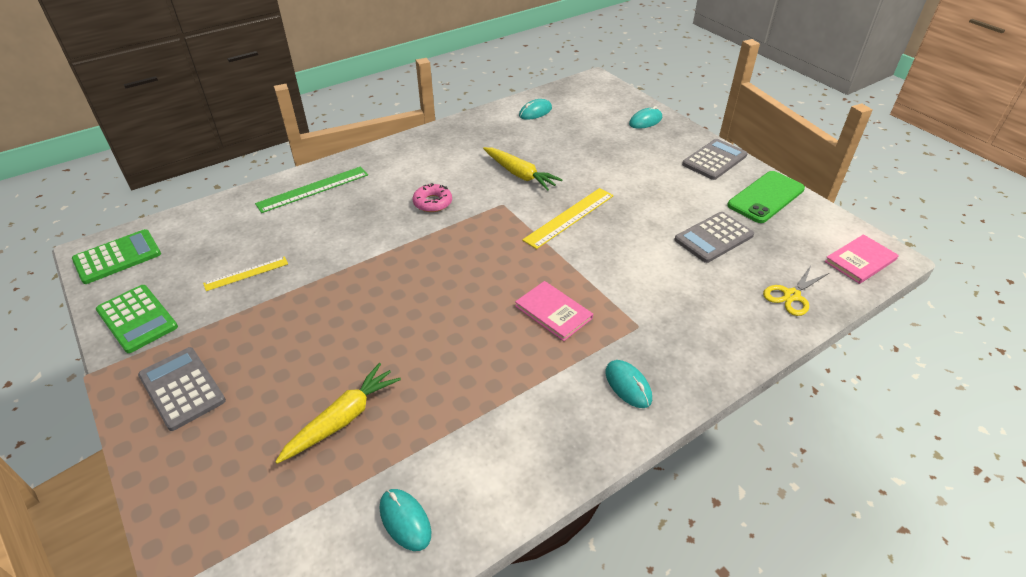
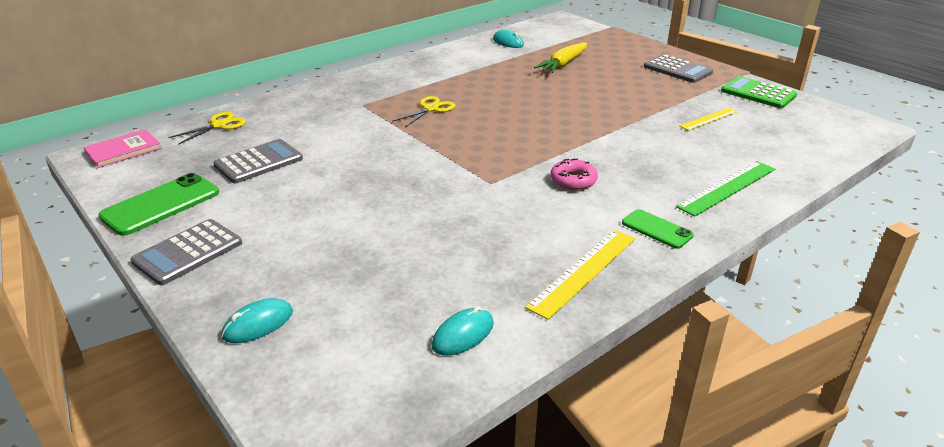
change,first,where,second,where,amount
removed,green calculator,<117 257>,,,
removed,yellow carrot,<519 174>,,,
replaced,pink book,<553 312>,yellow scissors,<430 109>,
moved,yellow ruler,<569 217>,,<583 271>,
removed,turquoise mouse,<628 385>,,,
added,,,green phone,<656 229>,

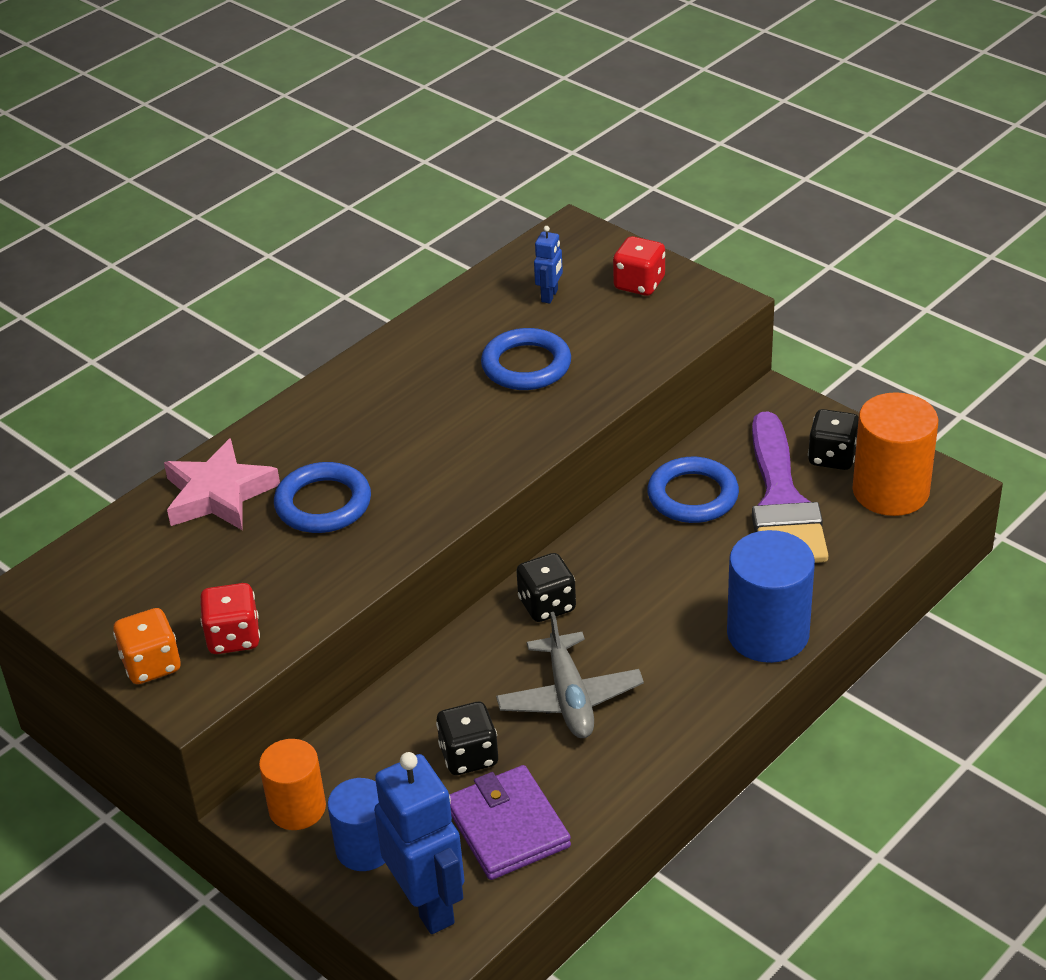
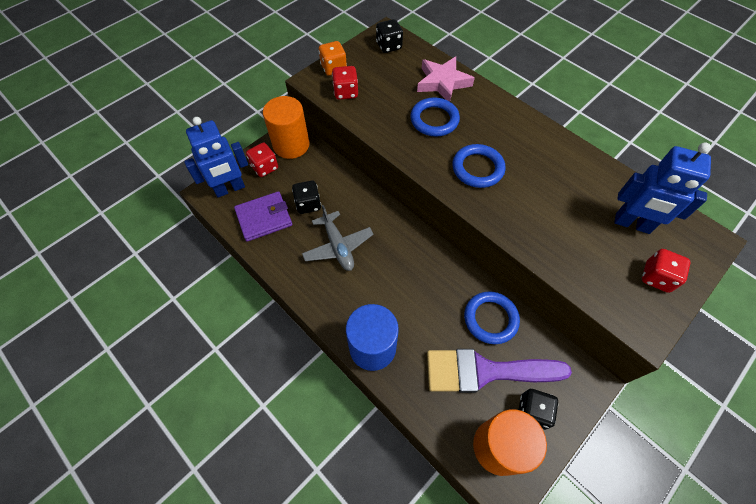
change,first,where,second,where,amount
resized,orange cylinder,<297 808>,,<291 145>,x1.54
replaced,blue cylinder,<365 848>,red dice,<265 167>,
moved,blue ring,<526 365>,,<477 168>,
turned,grey plane,<569 698>,,<338 246>,105 degrees counterclockwise
moved,black dice,<547 605>,,<389 46>,
resized,blue robot,<550 296>,,<632 224>,x2.12

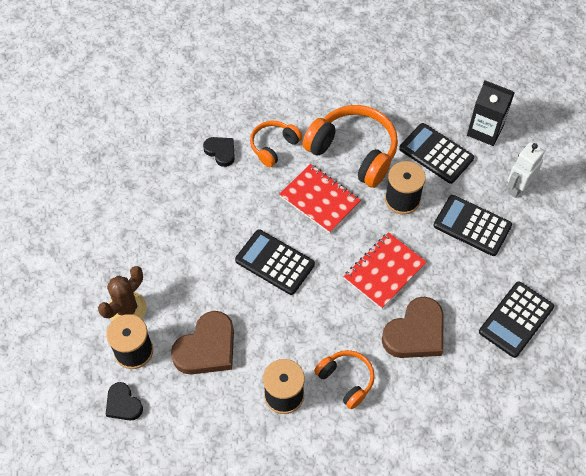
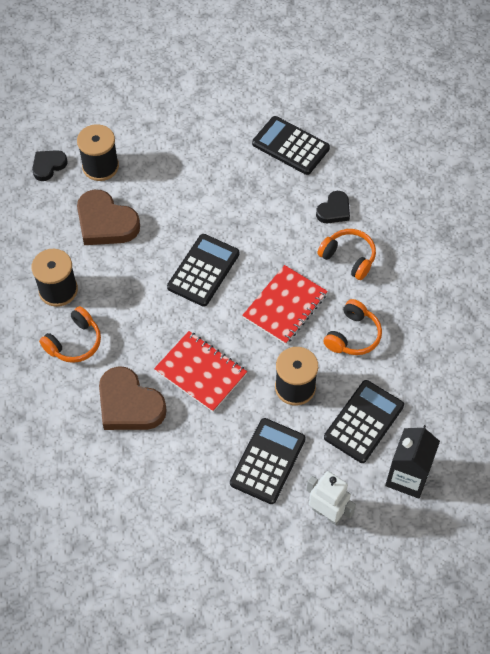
change,first,where,second,where,amount
removed,brown cactus,<127 309>,,,
resized,orange headphones,<354 152>,,<353 335>,x0.56
moved,black calculator,<516 319>,,<290 146>,

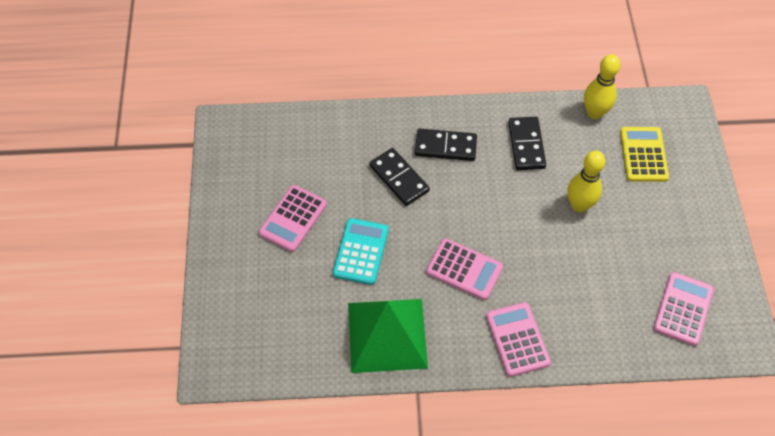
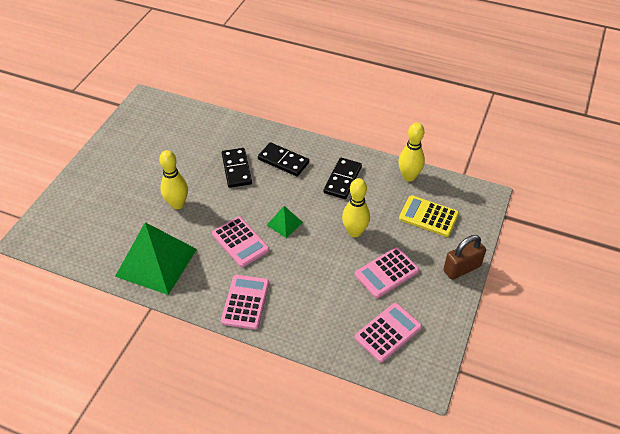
change,first,where,second,where,amount
moved,pink calculator,<293 218>,,<386 273>,
replaced,turquoise calculator,<361 251>,yellow bowling pin,<177 204>,
turned,yellow calculator,<643 154>,,<428 216>,90 degrees counterclockwise
added,,,green pyramid,<284 223>,
added,,,brown padlock,<461 268>,

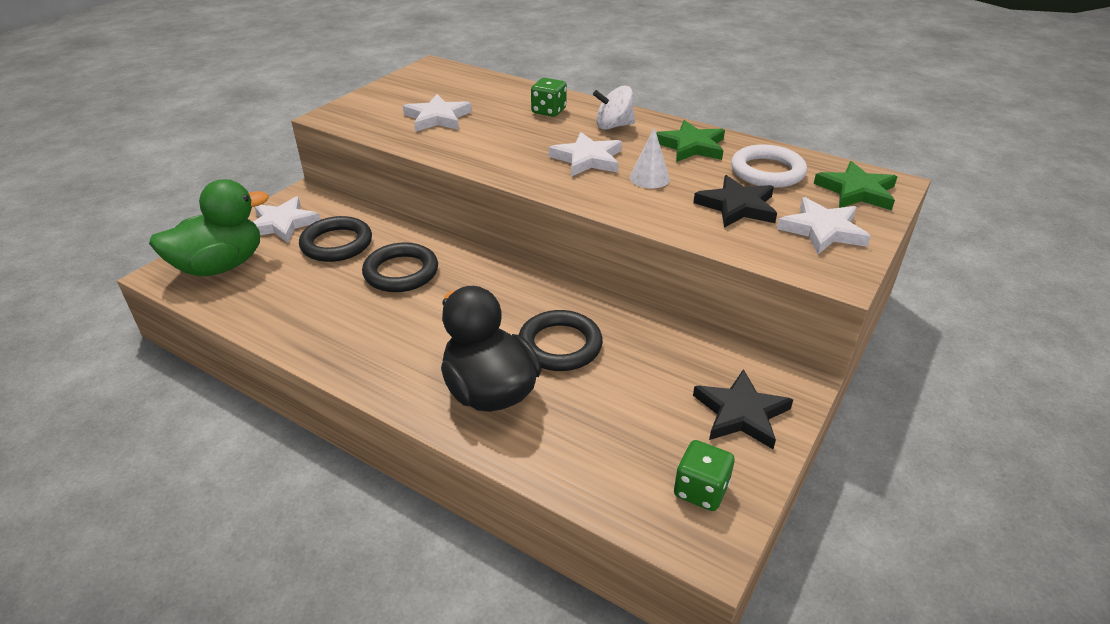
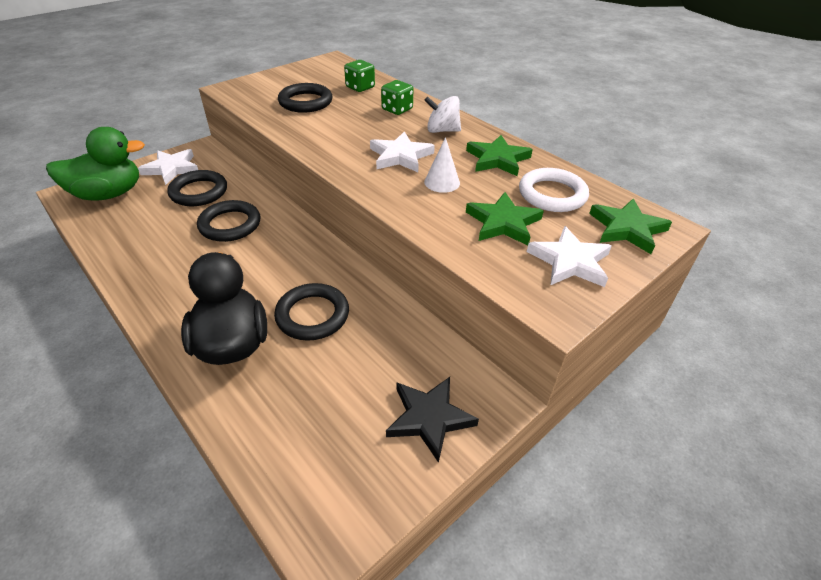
change,first,where,second,where,amount
replaced,white star,<437 118>,black ring,<305 102>,
moved,green dice,<700 490>,,<360 87>,
recoloured,black star,<737 206>,green star,<503 223>,

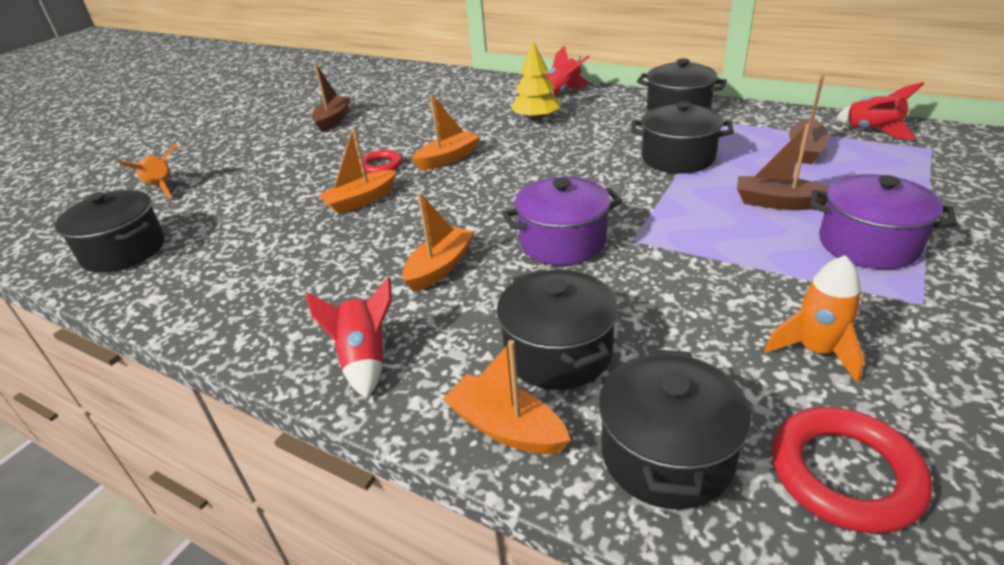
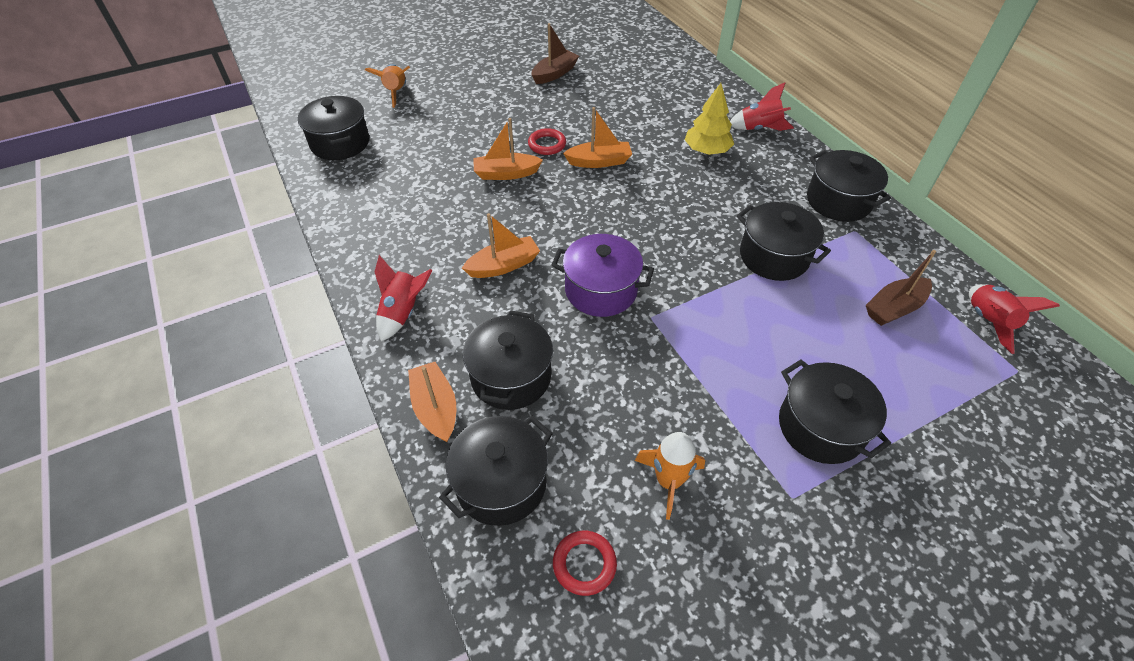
change,first,where,second,where,amount
removed,brown boat,<778 203>,,,
resized,red ring,<844 474>,,<584 564>,x0.63
recoloured,purple pot,<868 244>,black pot,<821 427>,

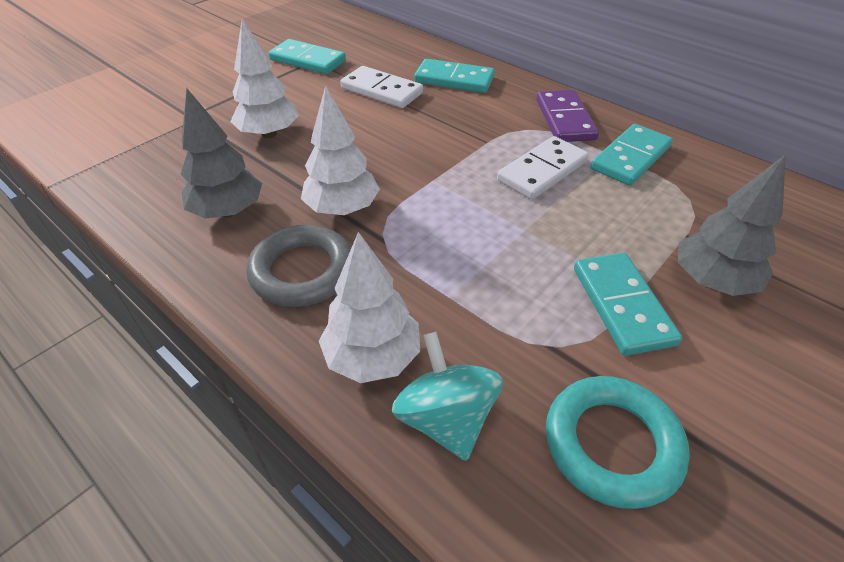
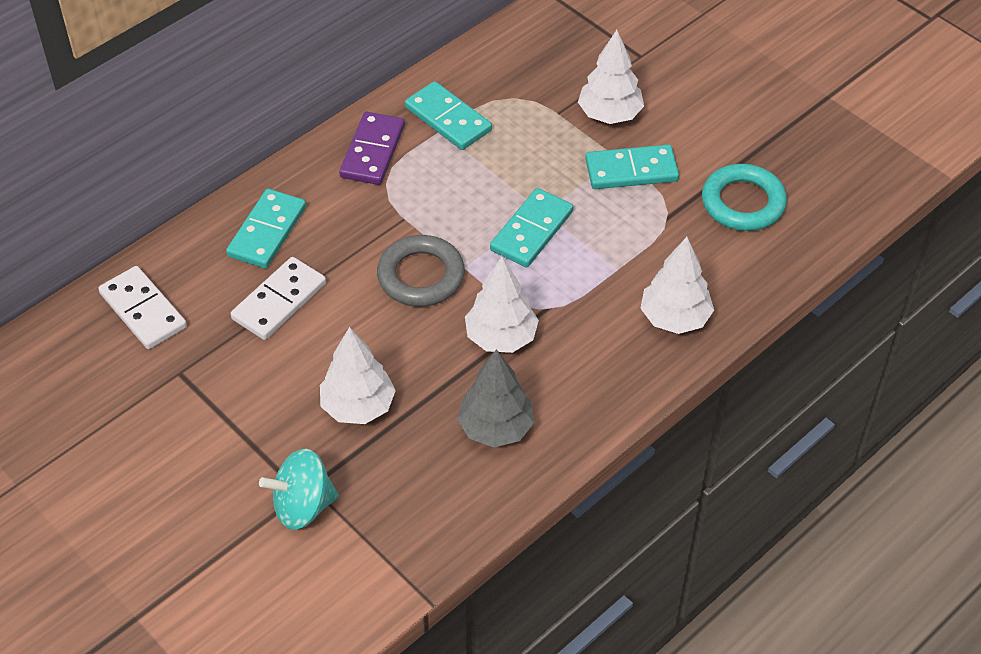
change,first,where,second,where,amount
moved,grey ring,<302 271>,,<421 276>,
moved,turquoise domino,<307 60>,,<532 231>,
moved,turquoise spinning top,<446 418>,,<303 506>,
moved,white domino,<542 171>,,<143 310>,
turned,purple domino,<564 119>,,<373 151>,75 degrees counterclockwise
recoloured,grey tree,<712 281>,white tree,<610 115>,

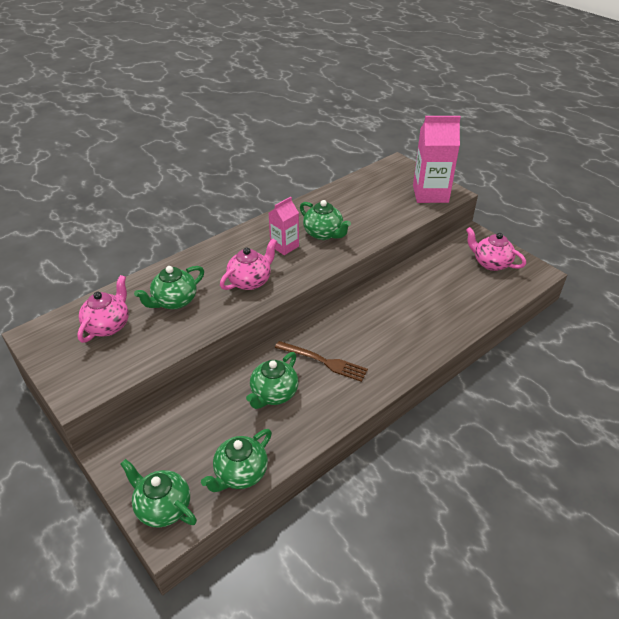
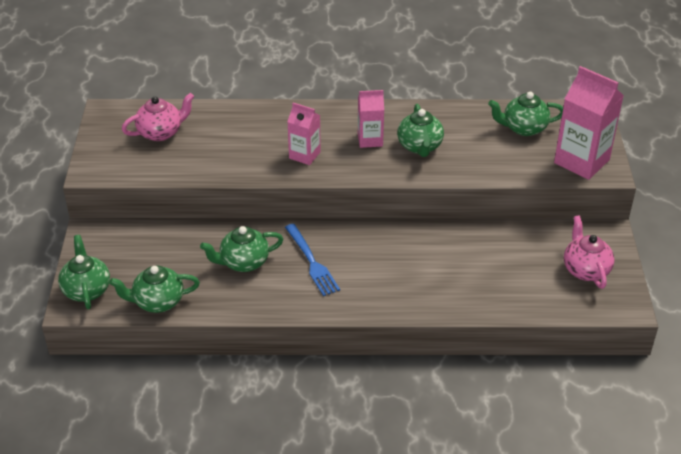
change,first,where,second,where,amount
moved,green teapot,<174 301>,,<523 128>,
replaced,pink teapot,<250 281>,pink carton,<304 155>,
recoloured,brown fork,<324 361>,blue fork,<312 262>,

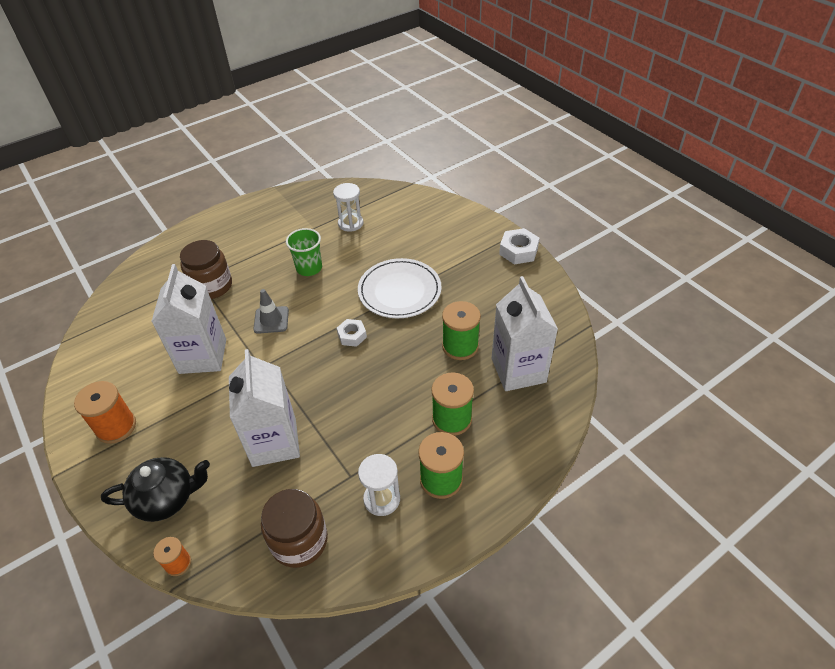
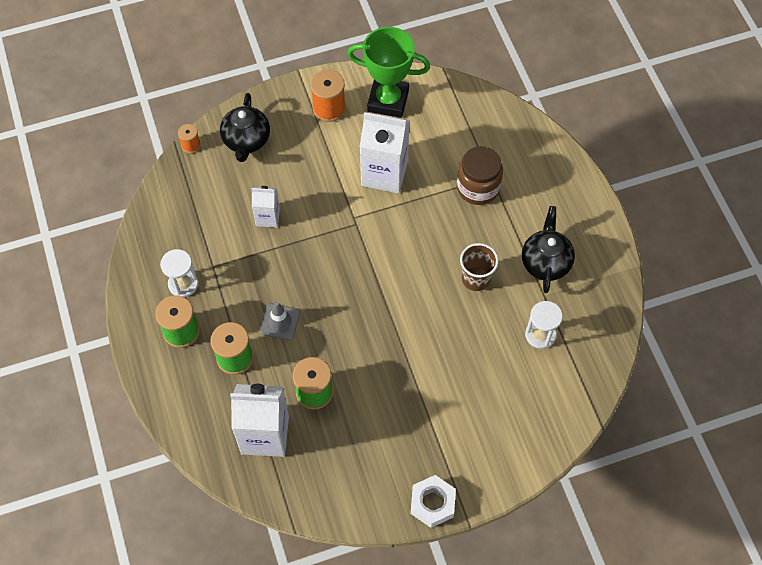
change,first,where,second,where,amount
resized,white carton,<274 442>,,<267 217>,x0.55
moved,grey traffic cone,<271 320>,,<280 322>,
removed,brown jar,<299 541>,,,
recoloured,green cup,<309 268>,brown cup,<476 279>,
removed,white nut,<352 336>,,,
removed,white plate,<399 291>,,,
added,,,green trophy,<388 100>,
added,,,black teapot,<545 262>,

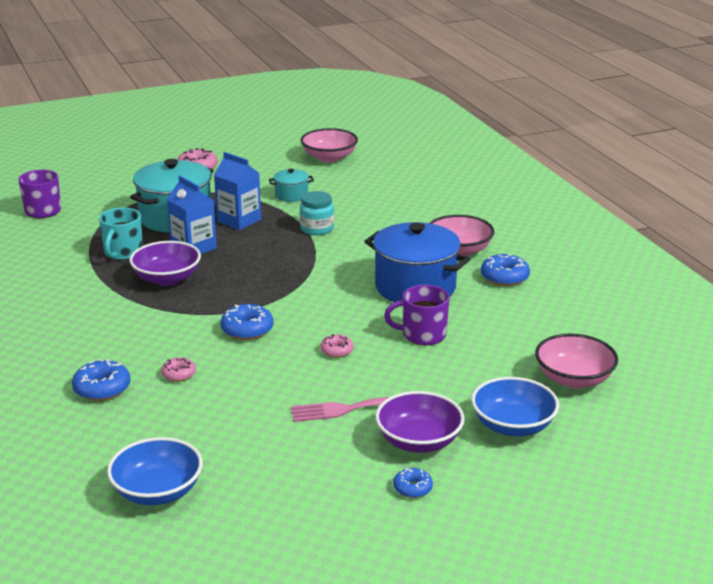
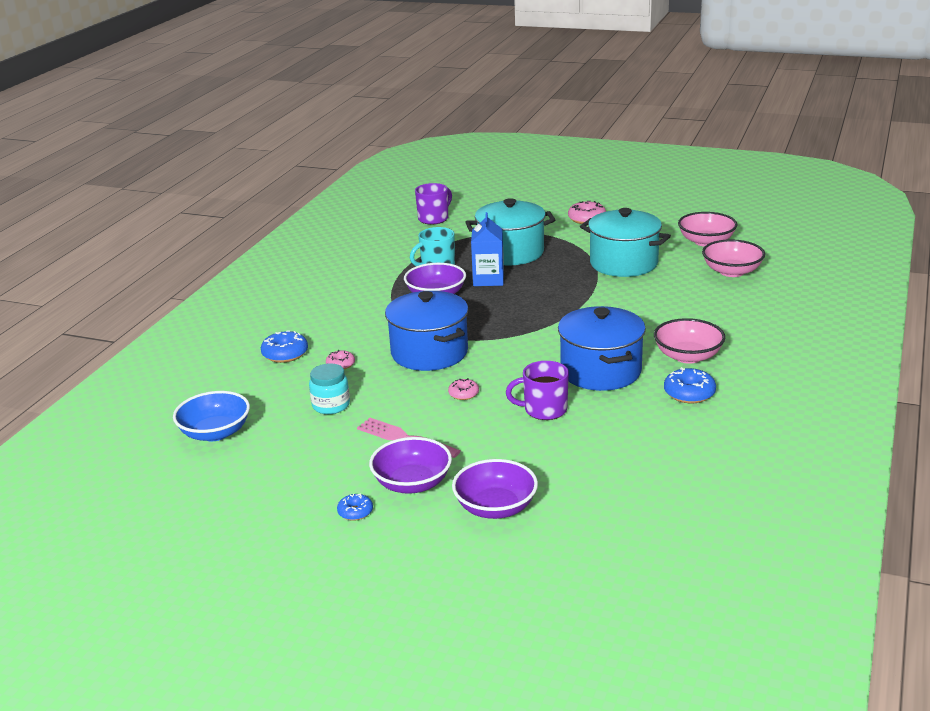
change,first,where,second,where,amount
removed,blue carton,<239 220>,,,
replaced,blue donut,<247 330>,blue pot,<429 353>,
resized,turquoise pot,<291 195>,,<623 263>,x2.09
moved,turquoise jar,<317 229>,,<331 405>,
turned,purple mug,<422 335>,,<544 410>,45 degrees counterclockwise
recoloured,blue bowl,<513 426>,purple bowl,<495 507>,
moved,pink bowl,<574 379>,,<732 271>,

